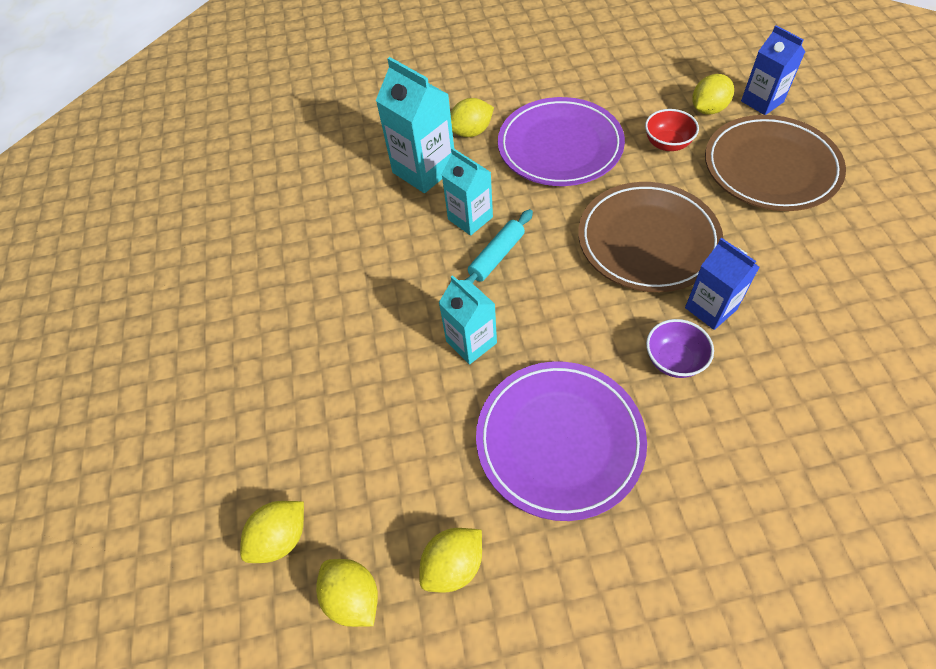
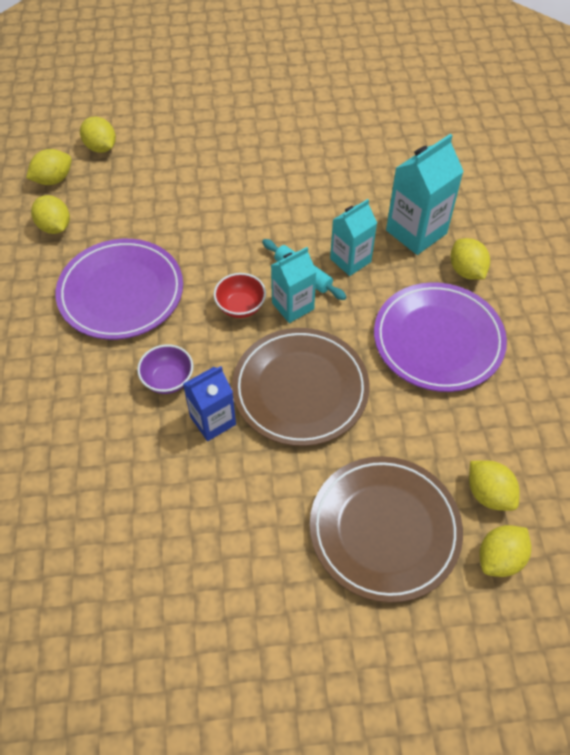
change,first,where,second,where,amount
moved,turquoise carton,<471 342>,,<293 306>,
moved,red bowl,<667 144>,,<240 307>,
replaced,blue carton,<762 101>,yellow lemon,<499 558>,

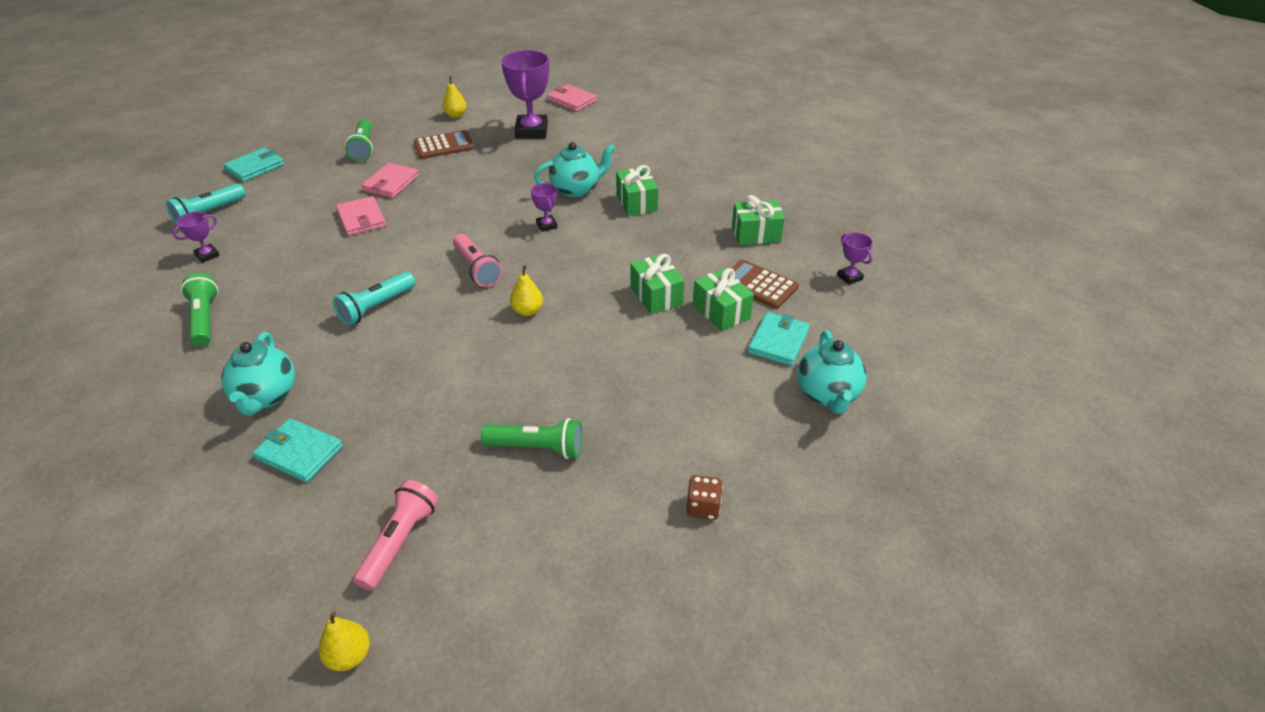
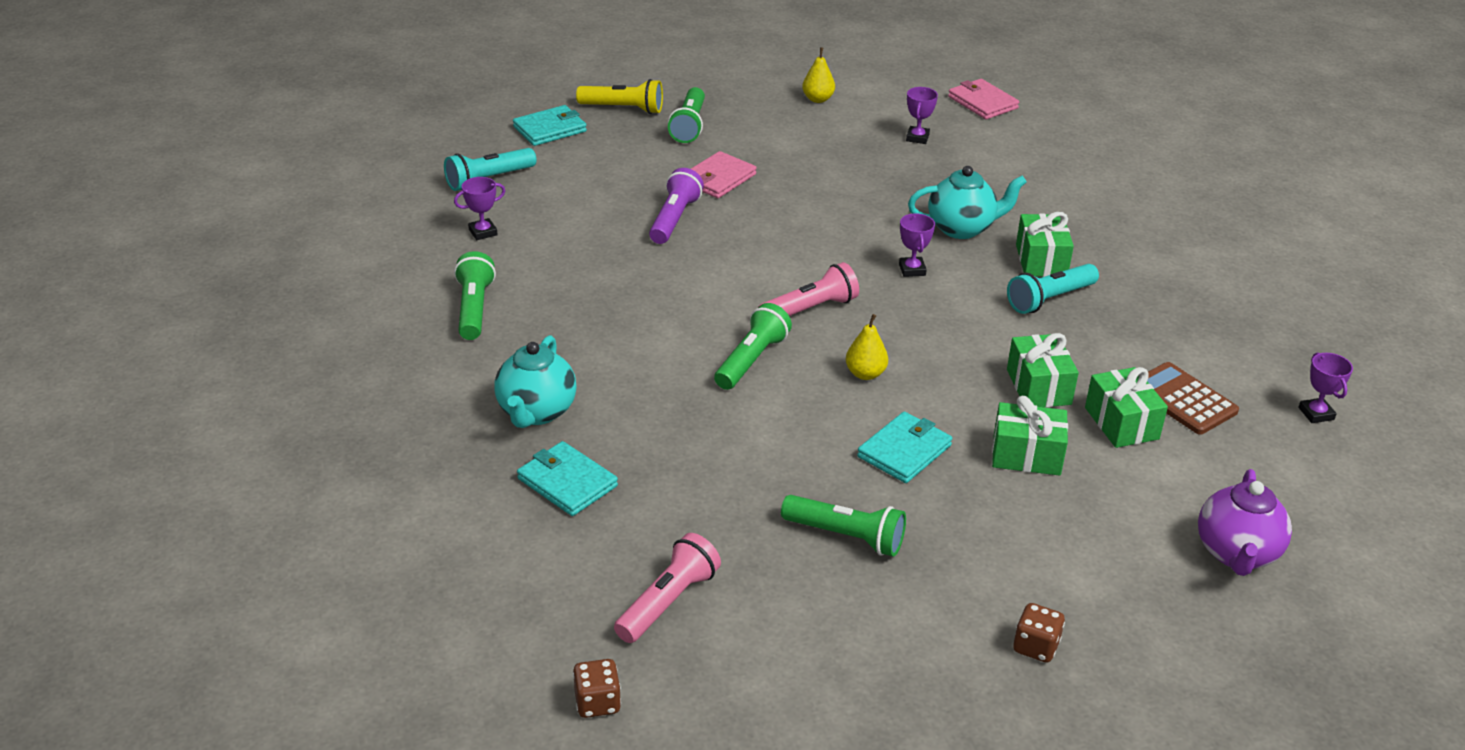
change,first,where,second,where,amount
replaced,yellow pear,<349 656>,brown dice,<597 702>,
moved,turquoise flashlight,<376 307>,,<1049 299>,
replaced,pink wallet,<361 219>,purple flashlight,<674 219>,
removed,brown calculator,<444 146>,,,
turned,pink flashlight,<477 269>,,<810 309>,105 degrees counterclockwise
resized,purple trophy,<532 131>,,<917 138>,x0.48
moved,green gift,<756 234>,,<1026 455>,
moved,turquoise wallet,<778 341>,,<904 451>,
recoloured,turquoise teapot,<827 394>,purple teapot,<1236 554>,
added,,,yellow flashlight,<623 109>,
added,,,green flashlight,<751 360>,

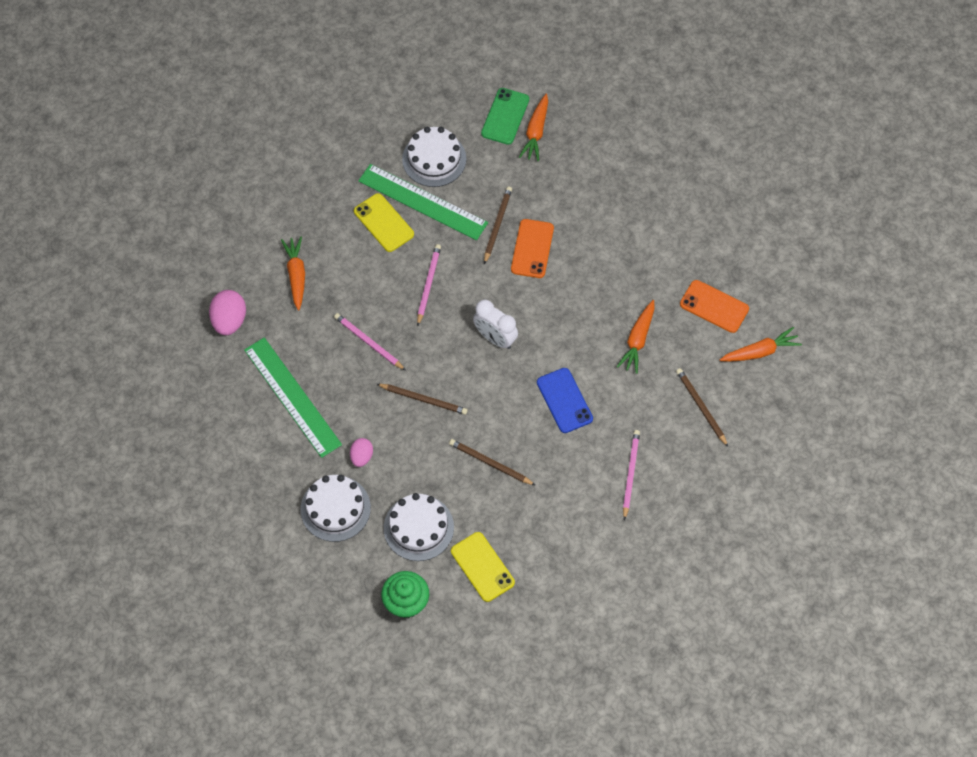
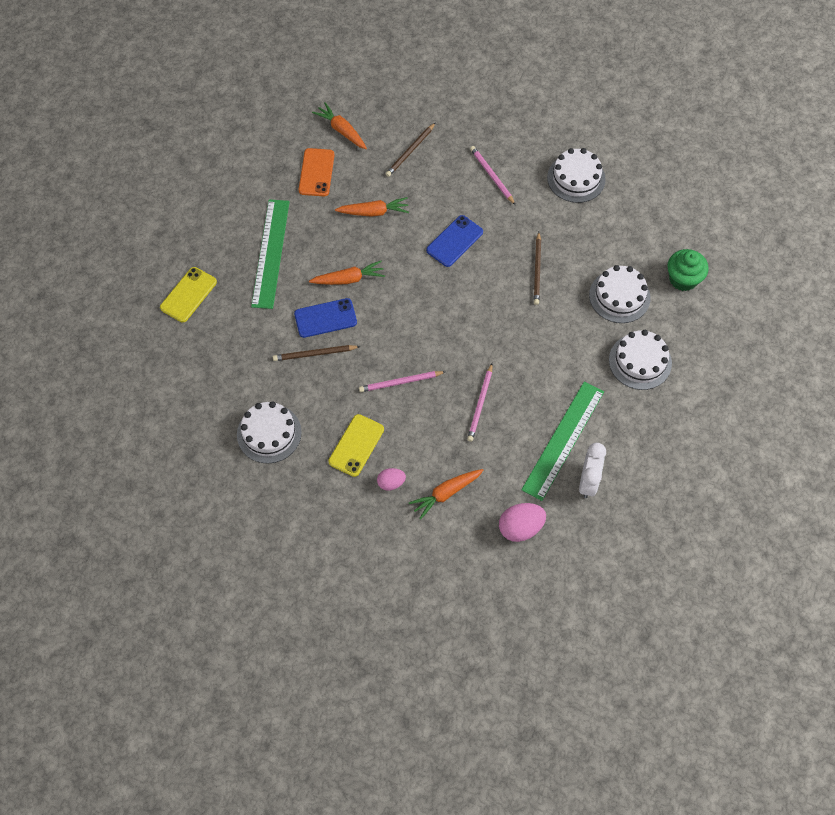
change,first,where,second,where,amount
moved,pink egg,<361 456>,,<391 483>,
moved,green ruler,<422 202>,,<271 253>,
removed,brown pencil,<424 399>,,,
moved,yellow phone,<482 567>,,<188 295>,
moved,white clock,<495 338>,,<588 482>,
removed,green phone,<505 116>,,,
recoloured,orange phone,<532 249>,blue phone,<325 318>,
moved,orange carrot,<536 132>,,<348 279>,
turned,pink pencil,<630 474>,,<492 176>,75 degrees clockwise
added,,,white cake,<576 178>,

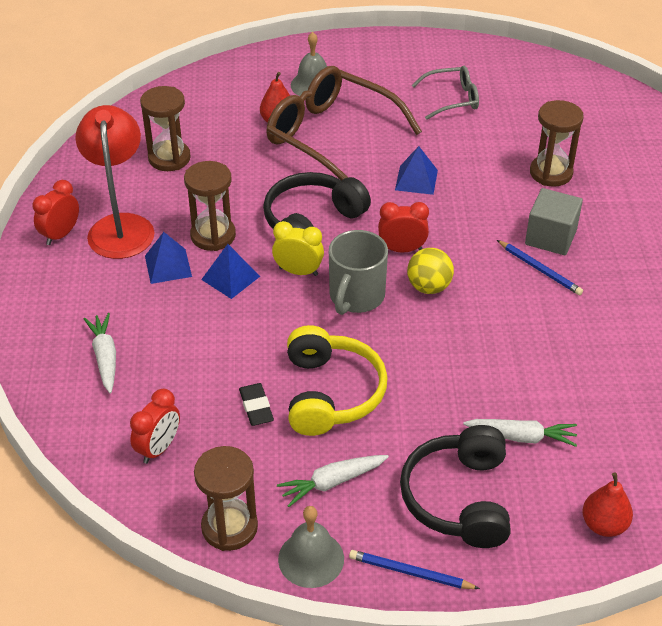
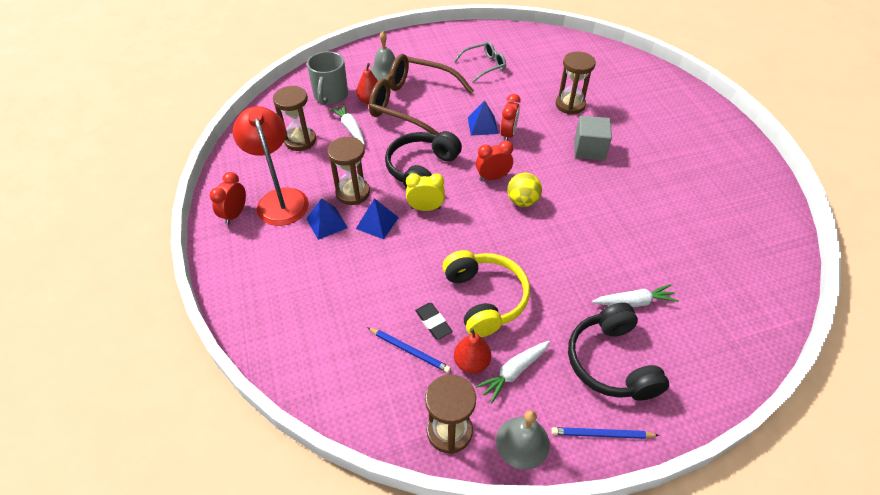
change,first,where,second,where,amount
moved,white carrot,<105 357>,,<350 128>,
moved,red clock,<158 448>,,<508 134>,
moved,grey mug,<356 296>,,<330 96>,
moved,blue pencil,<540 269>,,<409 350>,
moved,red pear,<604 525>,,<471 363>,

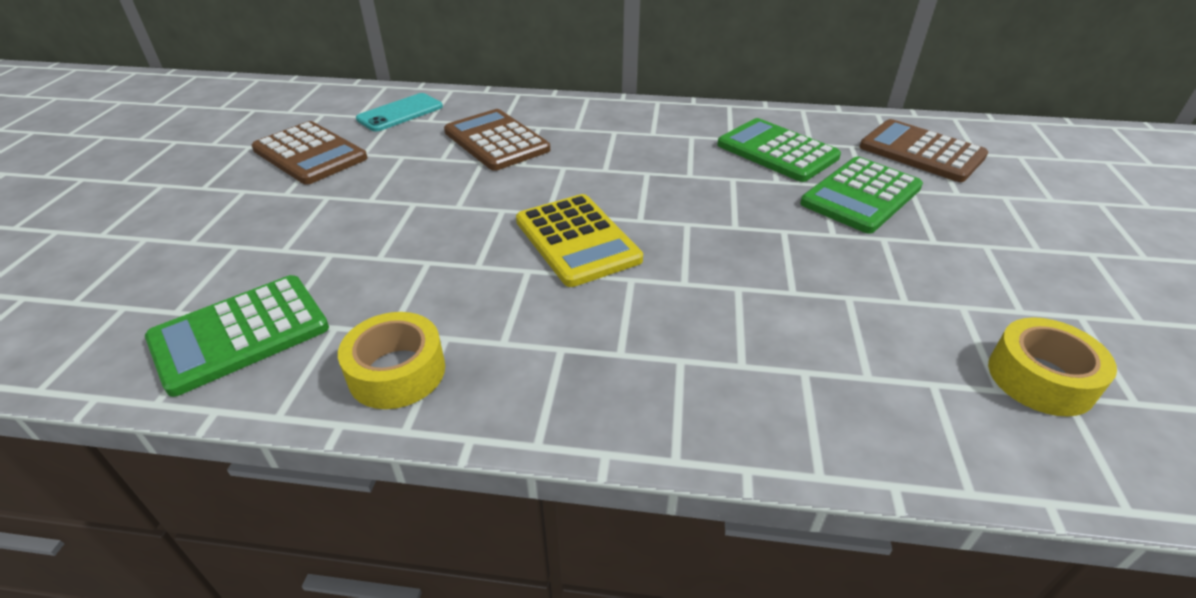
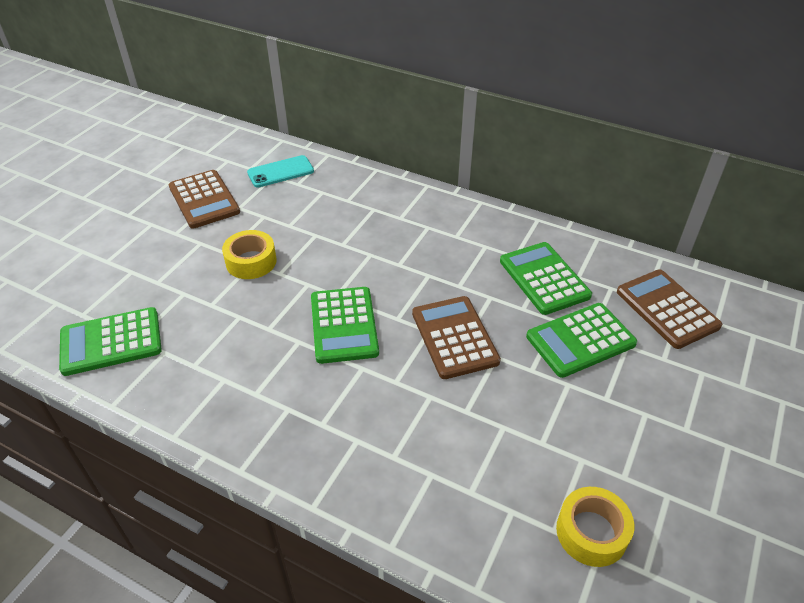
change,first,where,second,where,amount
moved,yellow tape,<397 372>,,<251 261>,
moved,brown calculator,<496 141>,,<454 337>,
recoloured,yellow calculator,<577 240>,green calculator,<344 325>,

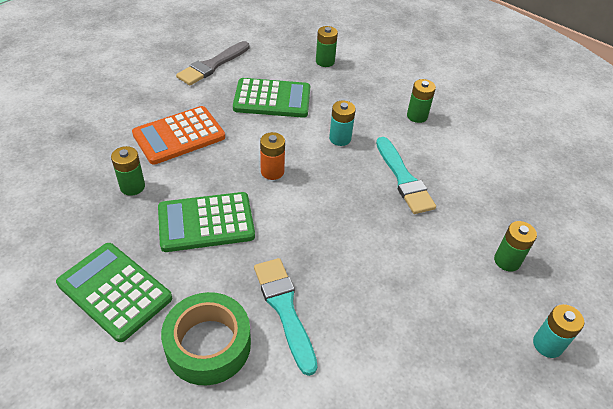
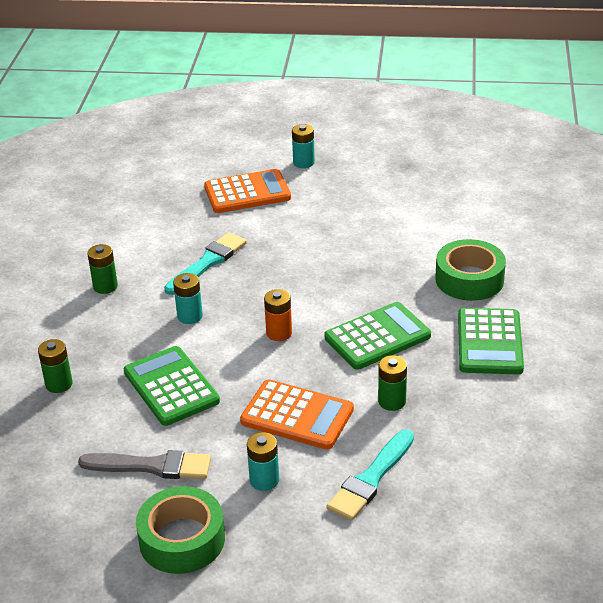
change,first,where,second,where,amount
turned,green calculator,<206 222>,,<377 337>,75 degrees counterclockwise
moved,turquoise brush,<284 309>,,<371 479>,
replaced,green battery,<507 261>,orange calculator,<247 193>,
added,,,green tape,<182 539>,
added,,,turquoise battery,<264 480>,

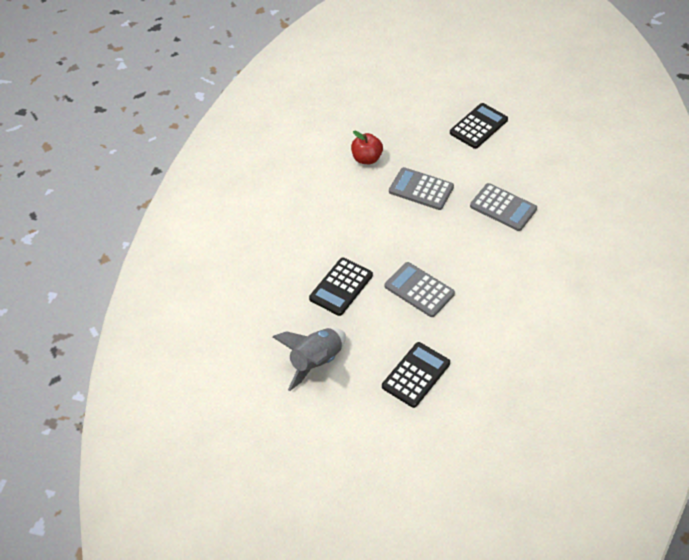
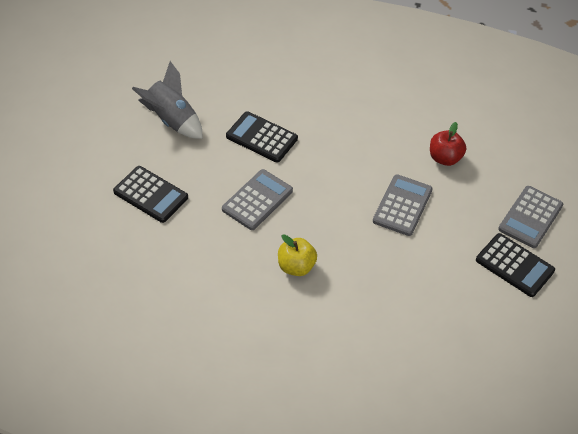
change,first,where,second,where,amount
moved,grey calculator,<503 208>,,<530 217>,
added,,,yellow apple,<296 266>,

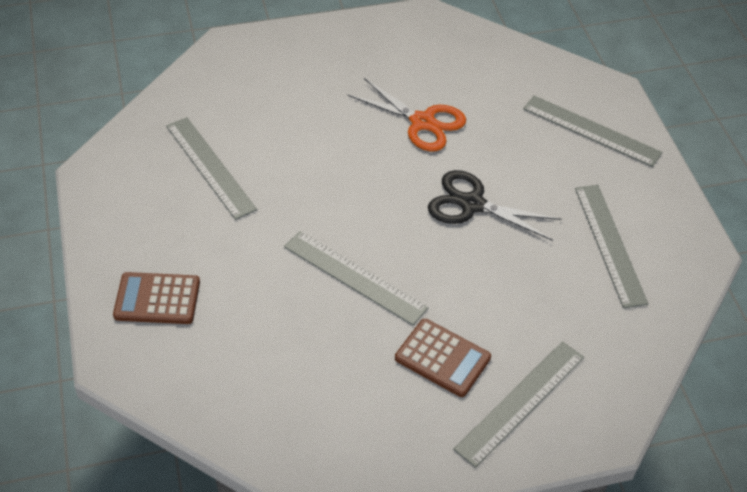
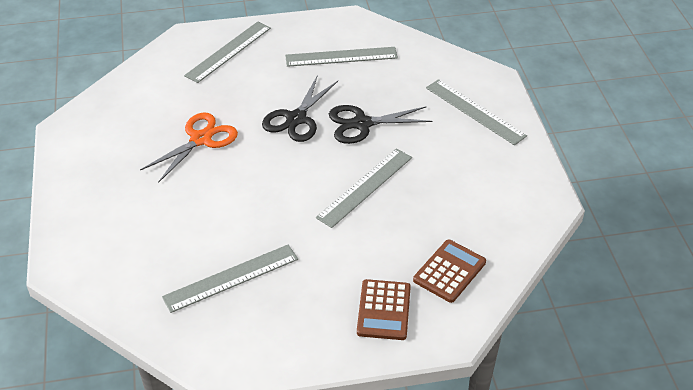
change,first,where,second,where,amount
moved,brown calculator,<442 358>,,<449 271>,
added,,,black scissors,<362 124>,

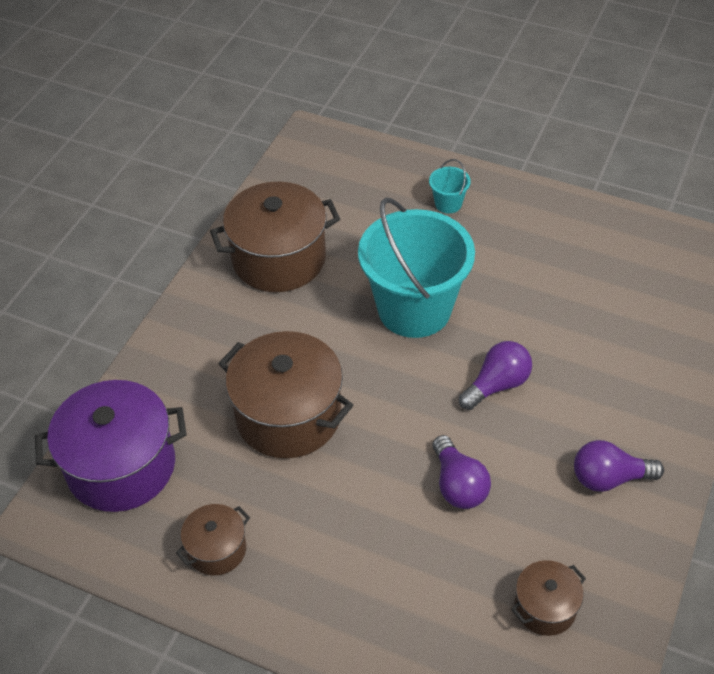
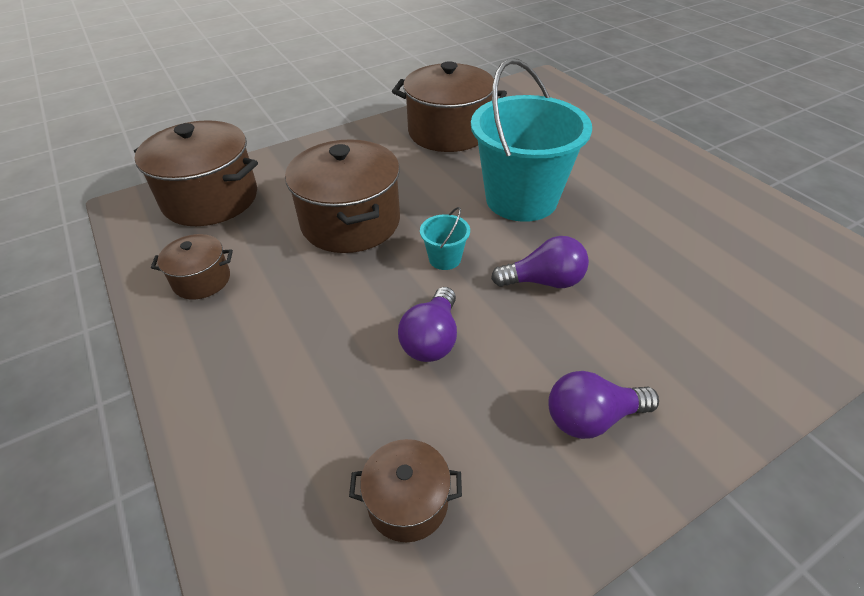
change,first,where,second,where,amount
recoloured,purple pot,<121 466>,brown pot,<210 199>,
moved,turquoise bucket,<448 203>,,<445 259>,
turned,purple light bulb,<609 478>,,<592 418>,45 degrees counterclockwise

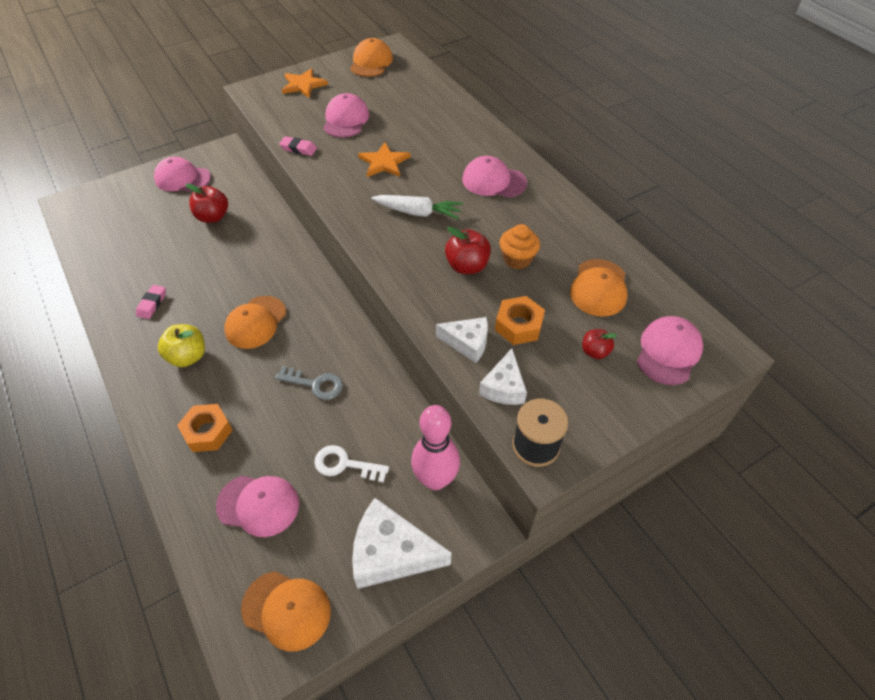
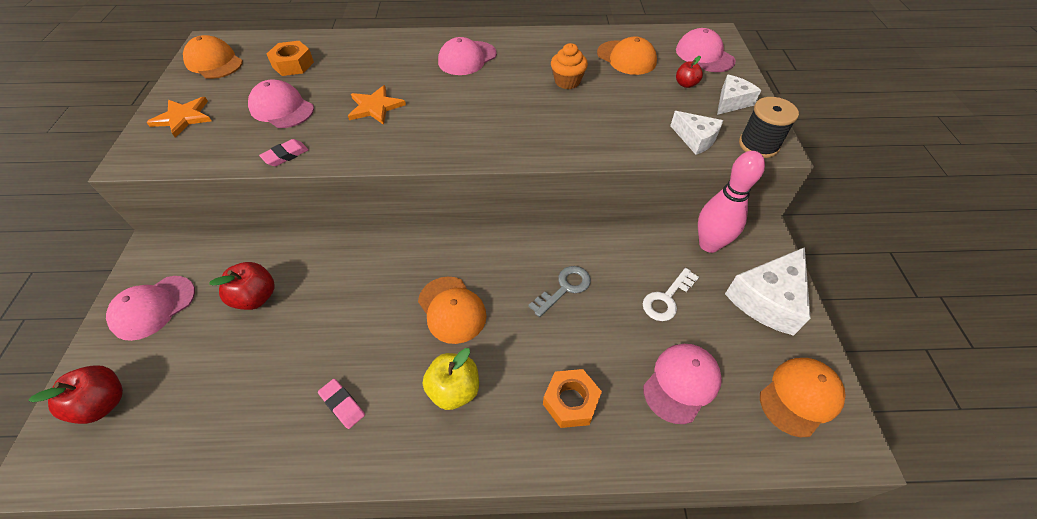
change,first,where,second,where,amount
removed,white carrot,<418 212>,,,
moved,white cheese,<467 343>,,<731 102>,
moved,red apple,<467 266>,,<104 403>,
moved,orange nut,<518 325>,,<293 64>,

